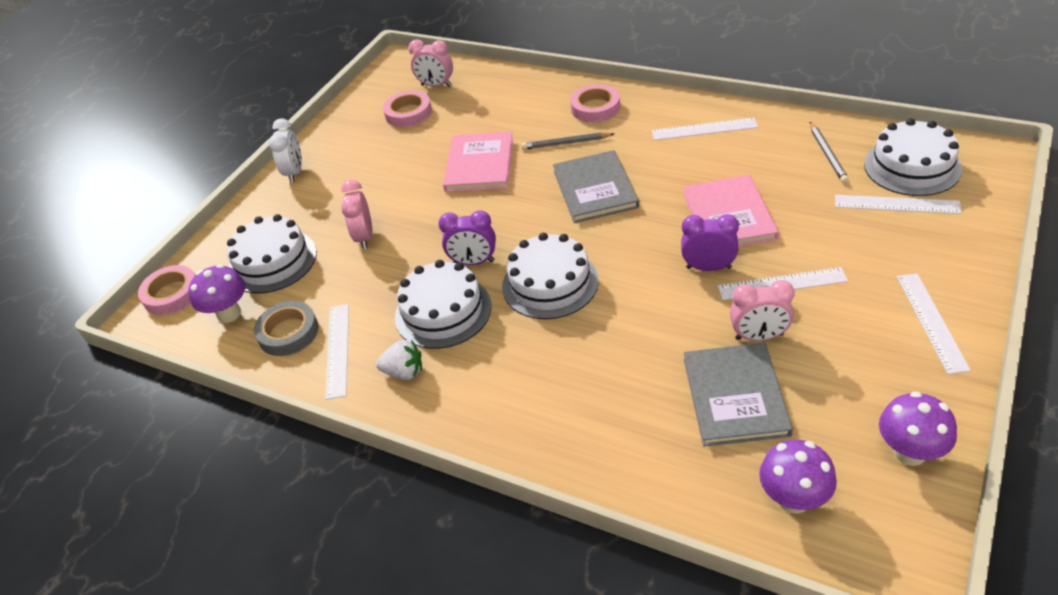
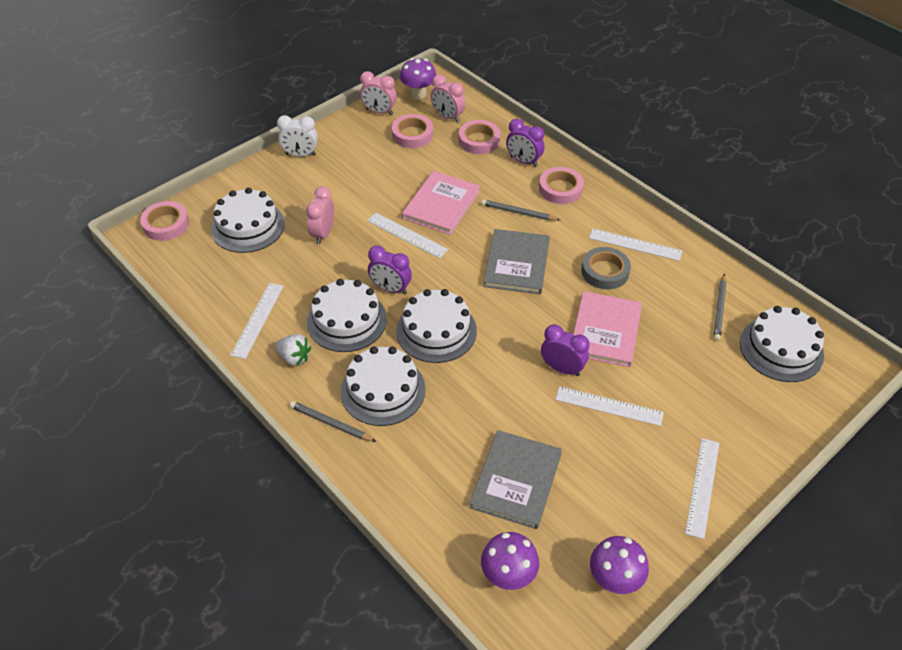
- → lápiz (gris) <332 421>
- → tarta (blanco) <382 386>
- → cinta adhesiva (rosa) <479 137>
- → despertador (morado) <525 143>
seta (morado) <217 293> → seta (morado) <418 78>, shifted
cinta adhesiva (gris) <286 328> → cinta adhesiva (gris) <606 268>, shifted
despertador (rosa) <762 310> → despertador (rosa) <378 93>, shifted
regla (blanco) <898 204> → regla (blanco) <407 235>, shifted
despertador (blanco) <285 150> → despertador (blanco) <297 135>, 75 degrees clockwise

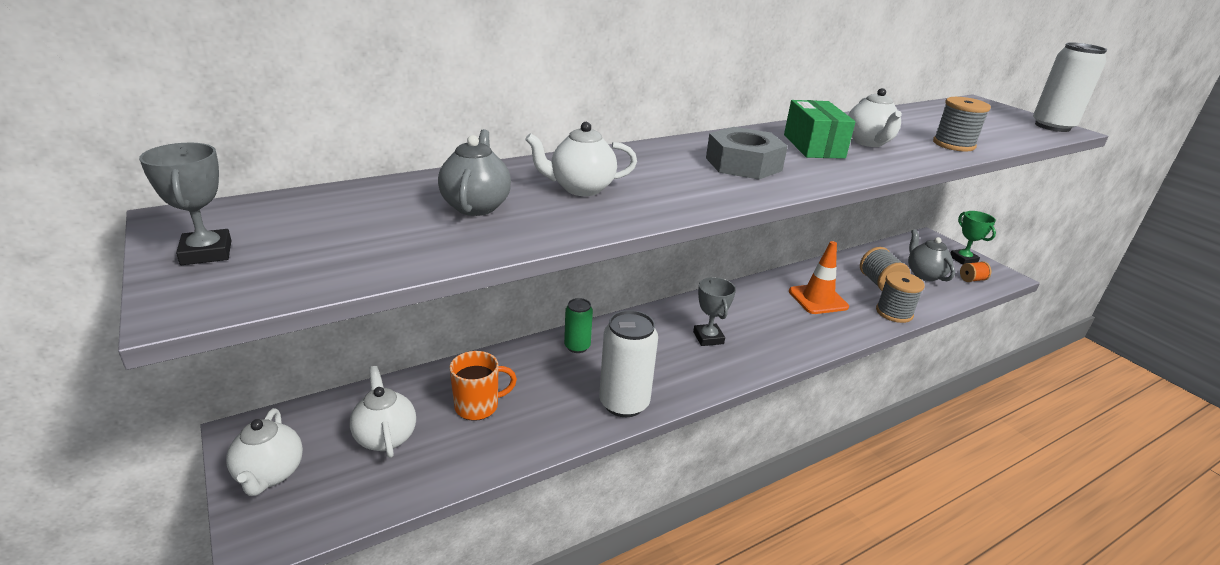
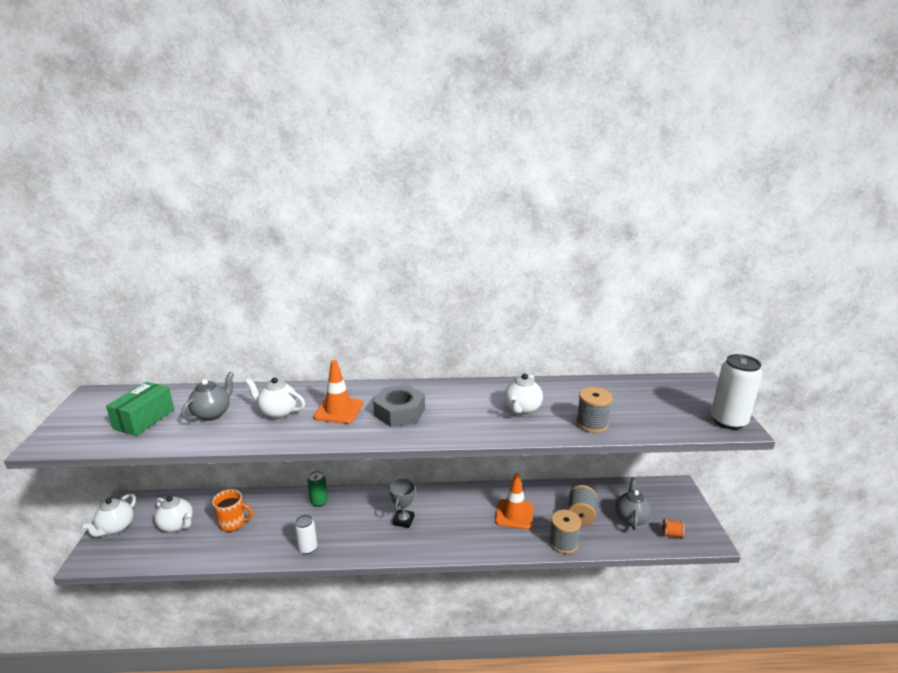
trofeo (gris) <185 204> → -
trofeo (verde) <973 238> → -
- → cono de tráfico (naranja) <338 392>
caja (verde) <819 129> → caja (verde) <140 409>, shifted
tetera (blanco) <383 412> → tetera (blanco) <173 514>, 120 degrees clockwise
lata (blanco) <628 363> → lata (blanco) <306 534>, x0.58

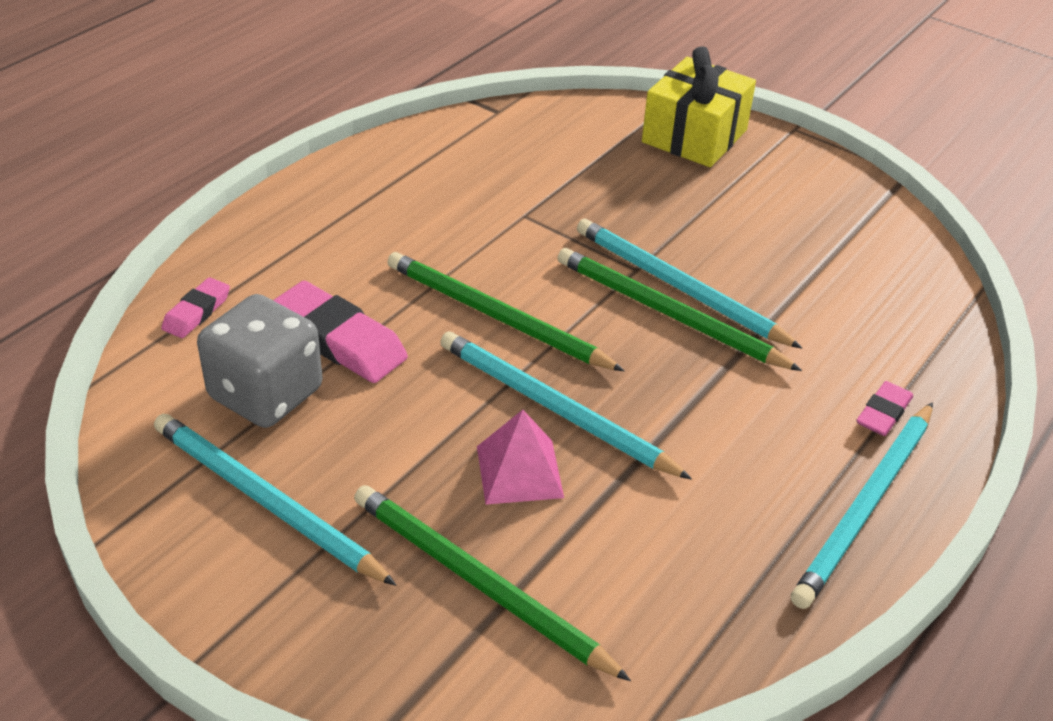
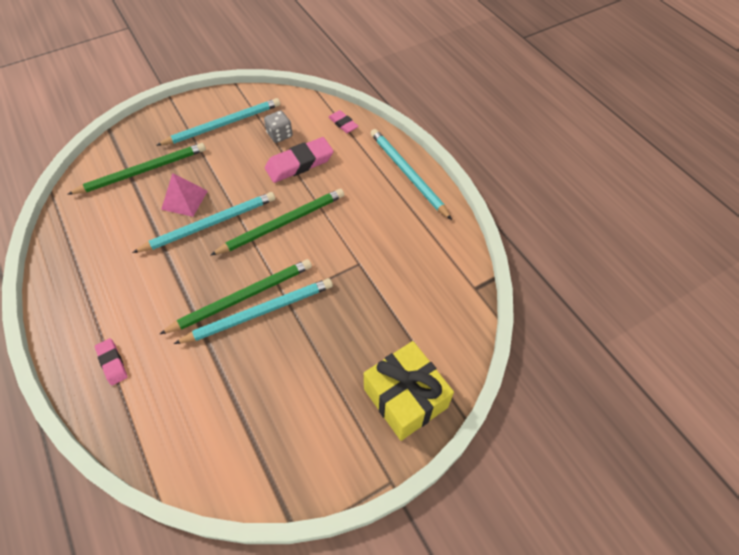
lápiz (turquesa) <862 505> → lápiz (turquesa) <411 174>, shifted
dado (gris) <260 361> → dado (gris) <278 127>, x0.56

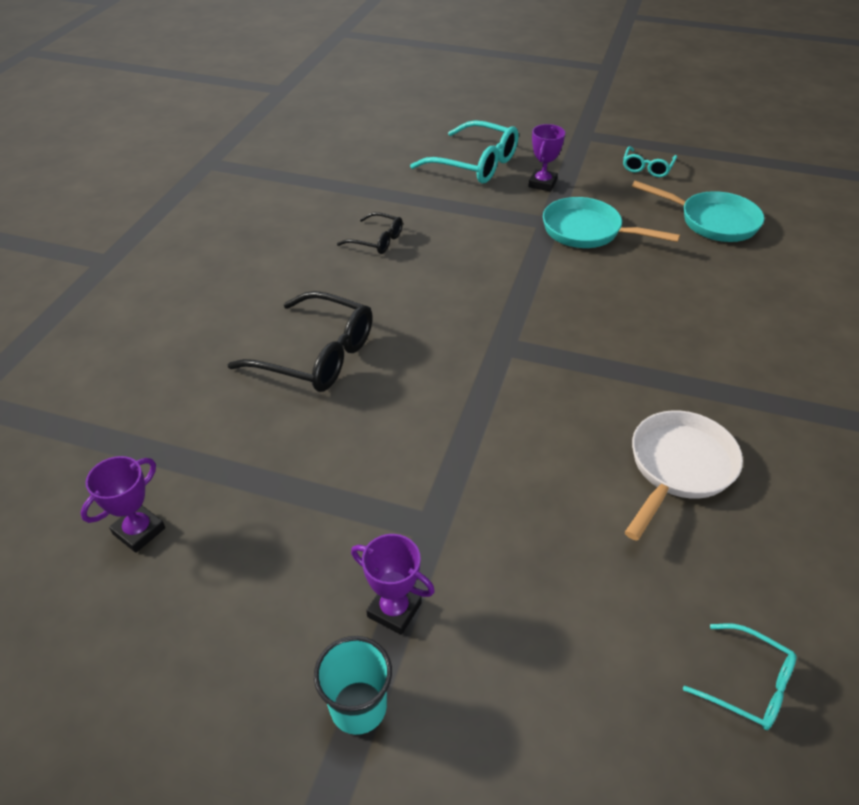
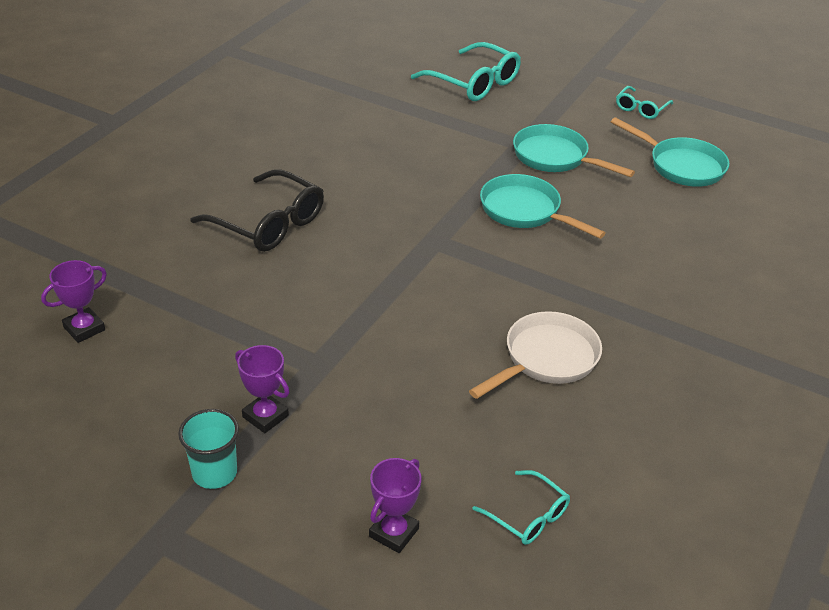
gafas (negro) <370 233> → -
- → sartén (turquesa) <543 206>
trofeo (morado) <546 158> → trofeo (morado) <395 505>, shifted

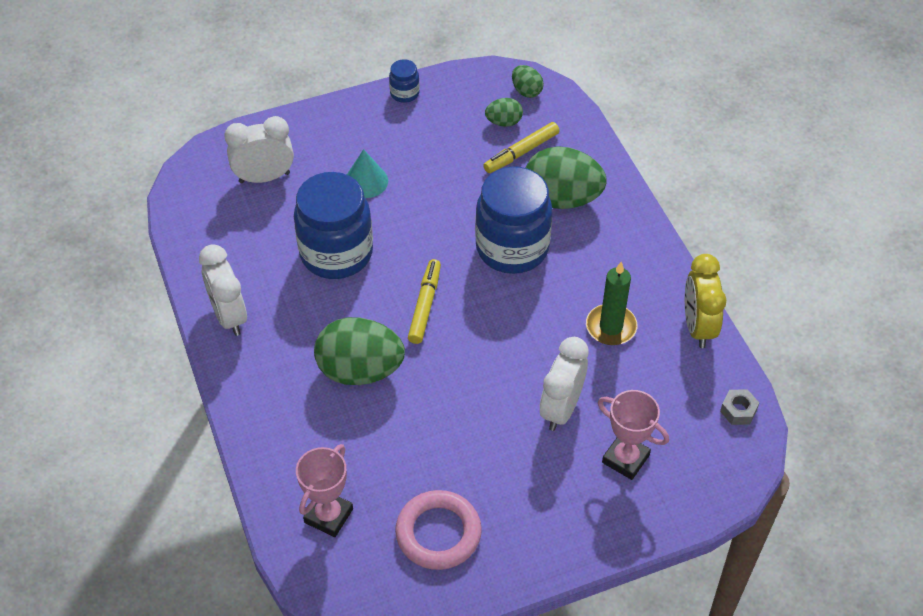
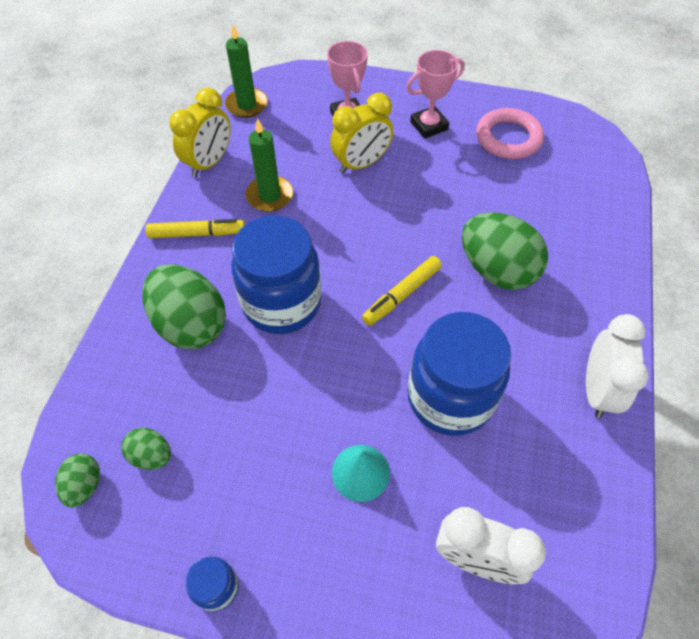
trofeo (rosa) <324 490> → trofeo (rosa) <435 94>, shifted
rotulador (amarillo) <521 147> → rotulador (amarillo) <195 228>, shifted
tuerca (gris) <739 407> → vela (verde) <246 71>
despertador (blanco) <564 384> → despertador (amarillo) <361 133>

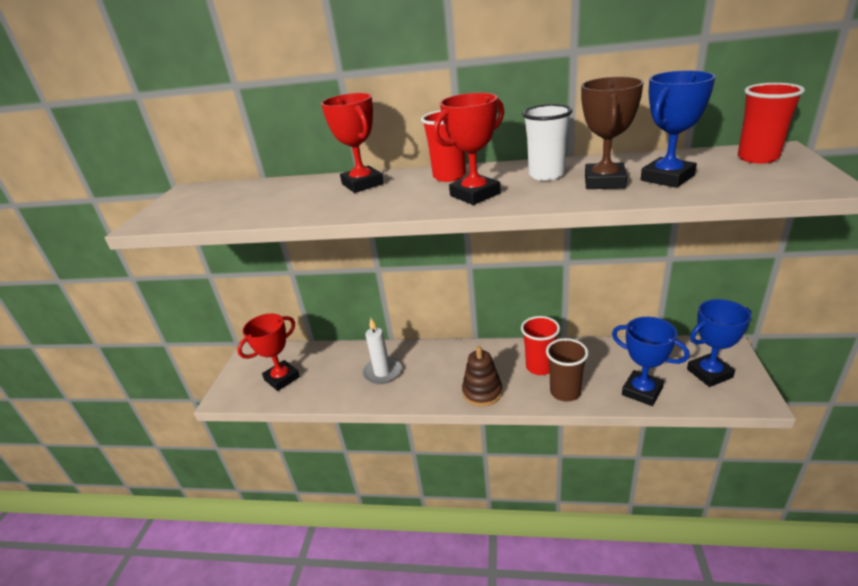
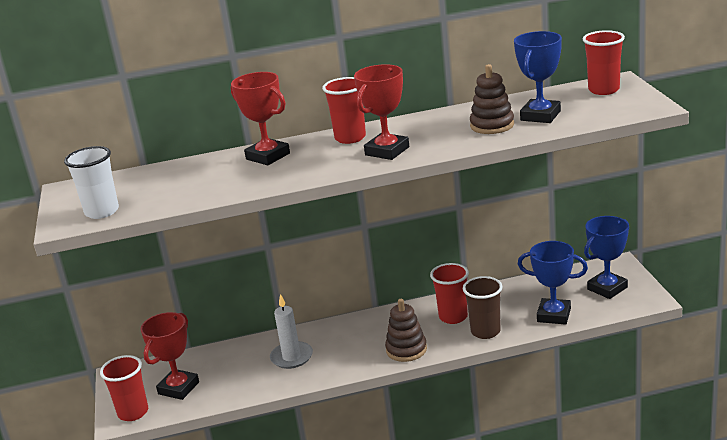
- → vaso (rojo) <124 388>
vaso (blanco) <547 142> → vaso (blanco) <91 182>, shifted
trofeo (marrón) <612 133> → juguete apilable (marrón) <492 99>

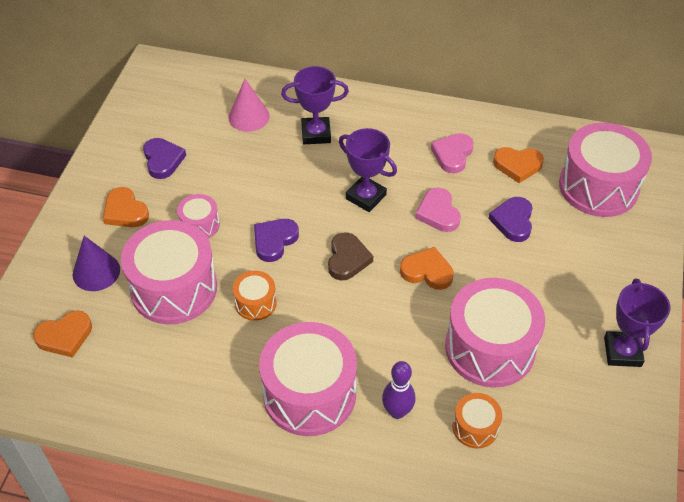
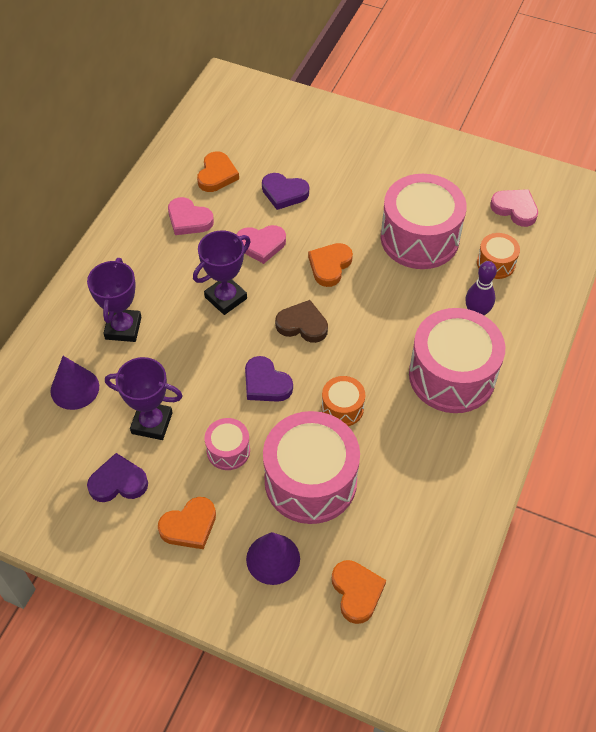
tambor (rosa) <605 170> → -
- → corazón (rosa) <514 208>
trofeo (morado) <637 323> → trofeo (morado) <143 398>, shifted
cono (rosa) <249 105> → cono (morado) <74 383>

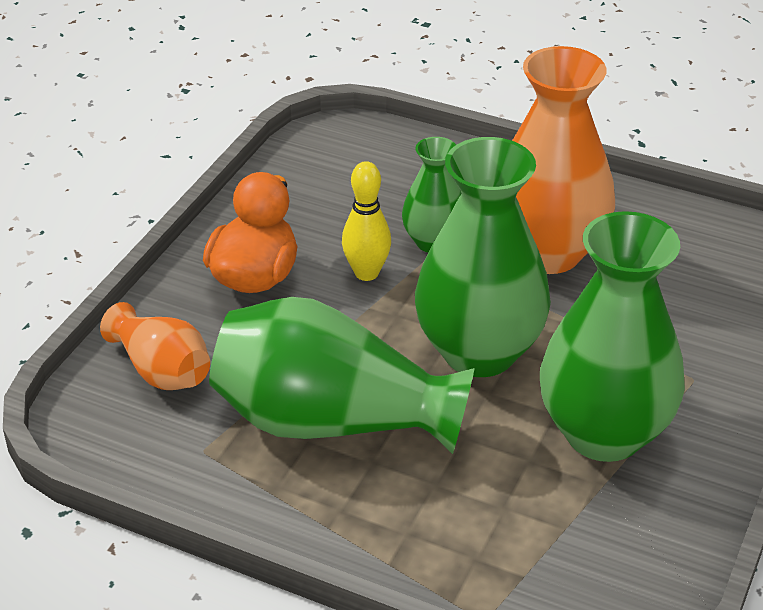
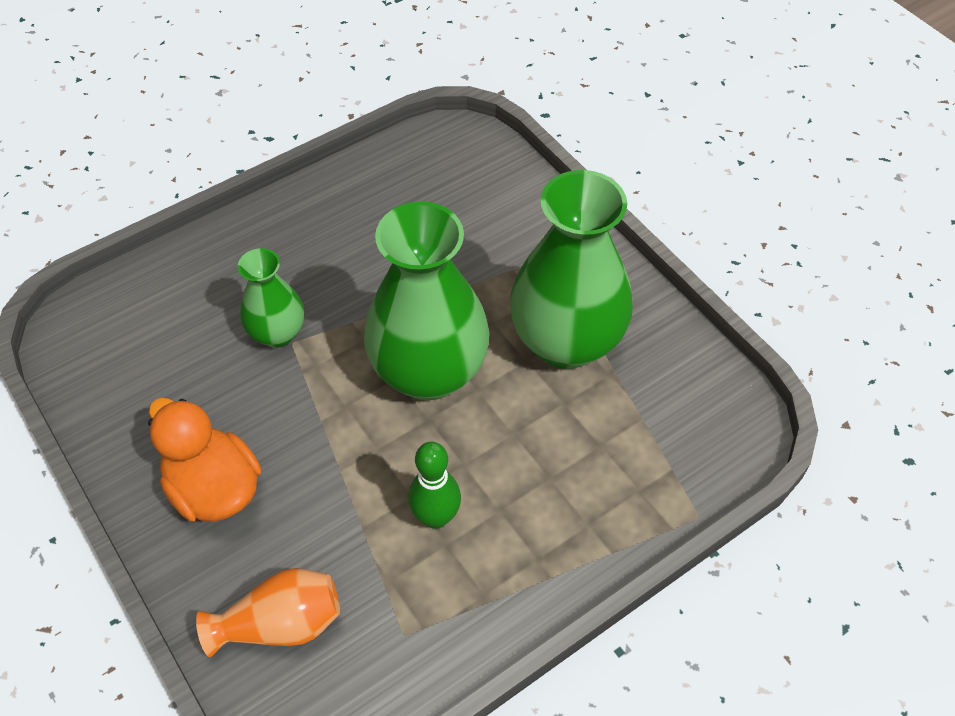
bolo (amarillo) <366 221> → -
florero (naranja) <563 160> → -
florero (verde) <342 375> → bolo (verde) <434 485>

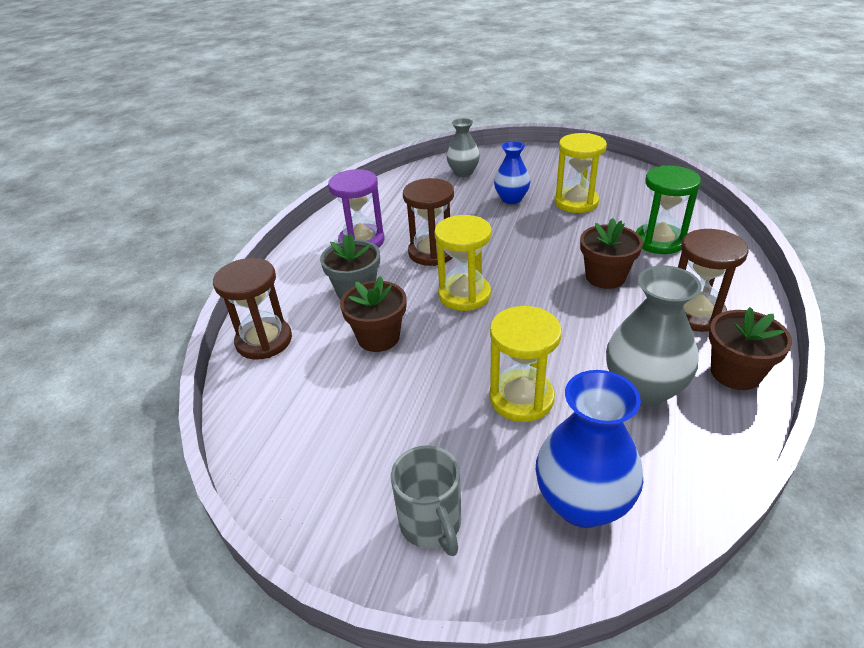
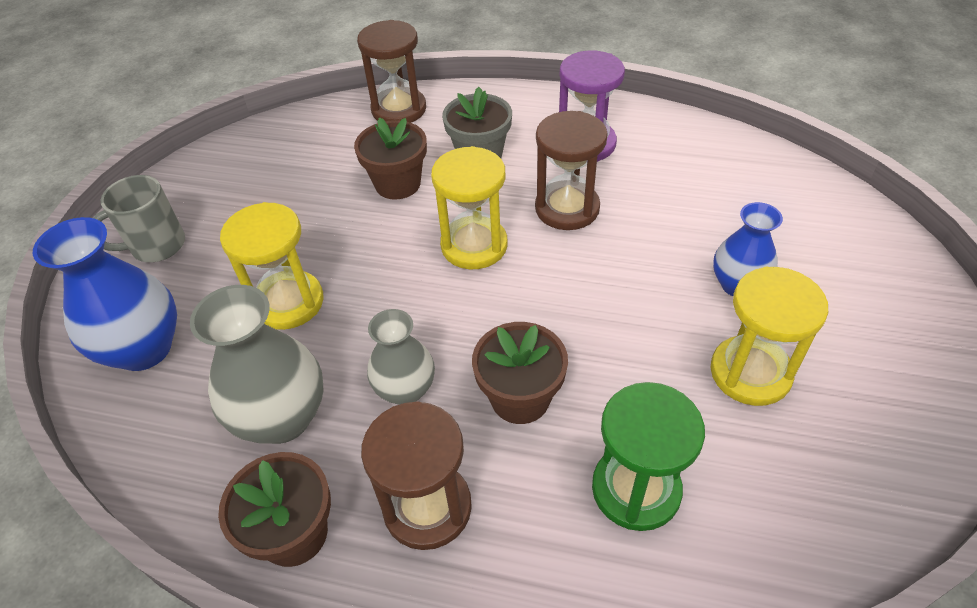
florero (gris) <463 147> → florero (gris) <401 357>, shifted

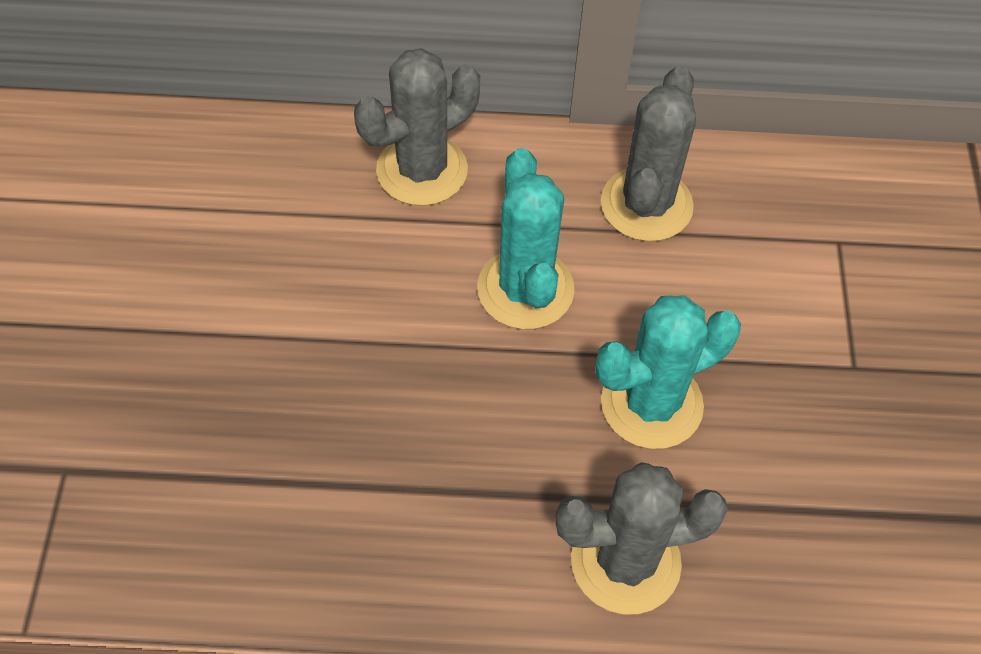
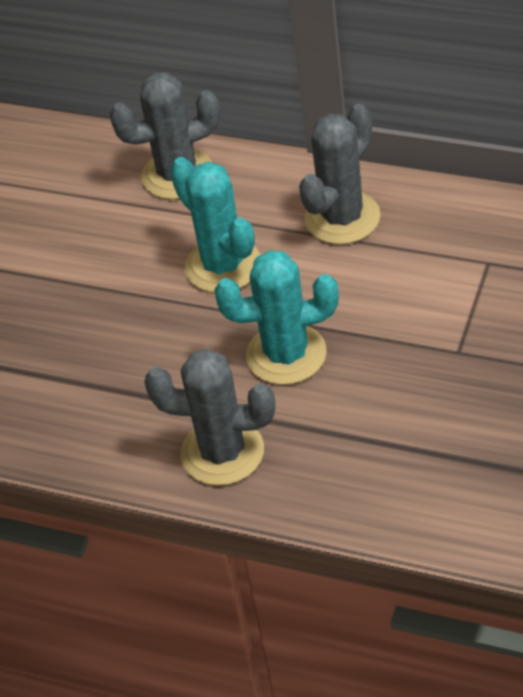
cactus (turquesa) <525 238> → cactus (turquesa) <215 225>, 45 degrees counterclockwise

